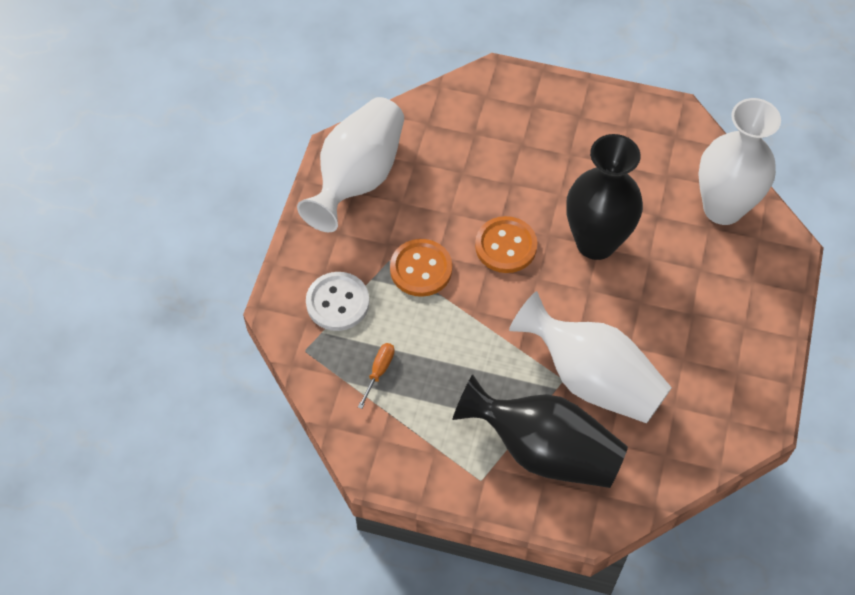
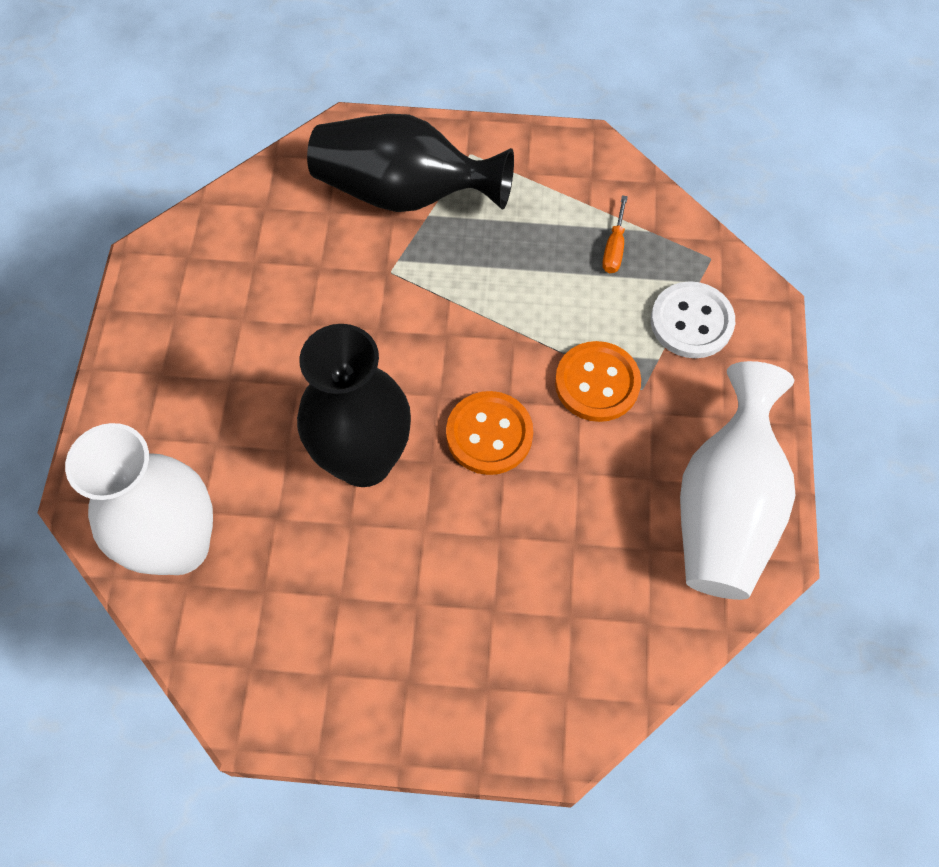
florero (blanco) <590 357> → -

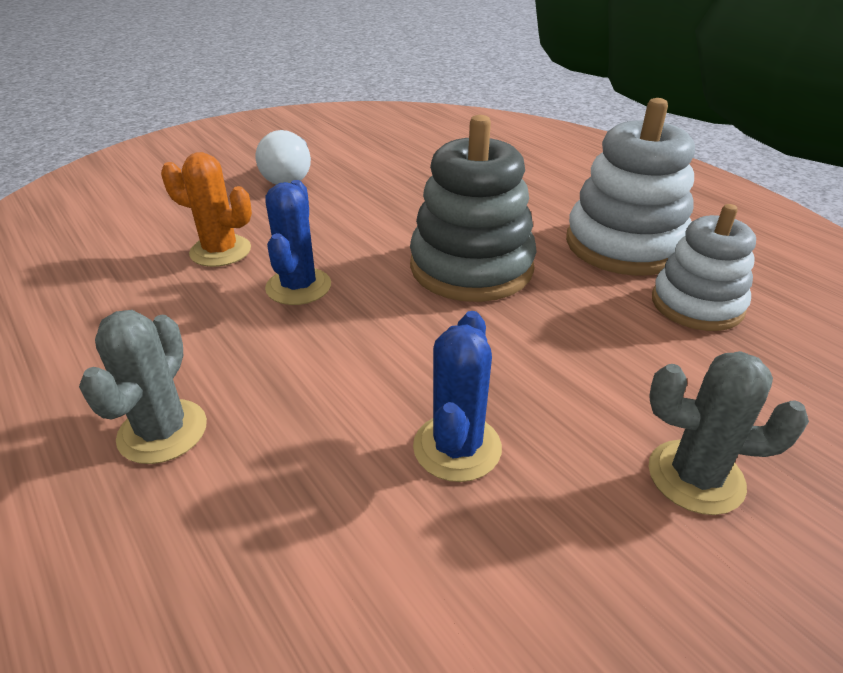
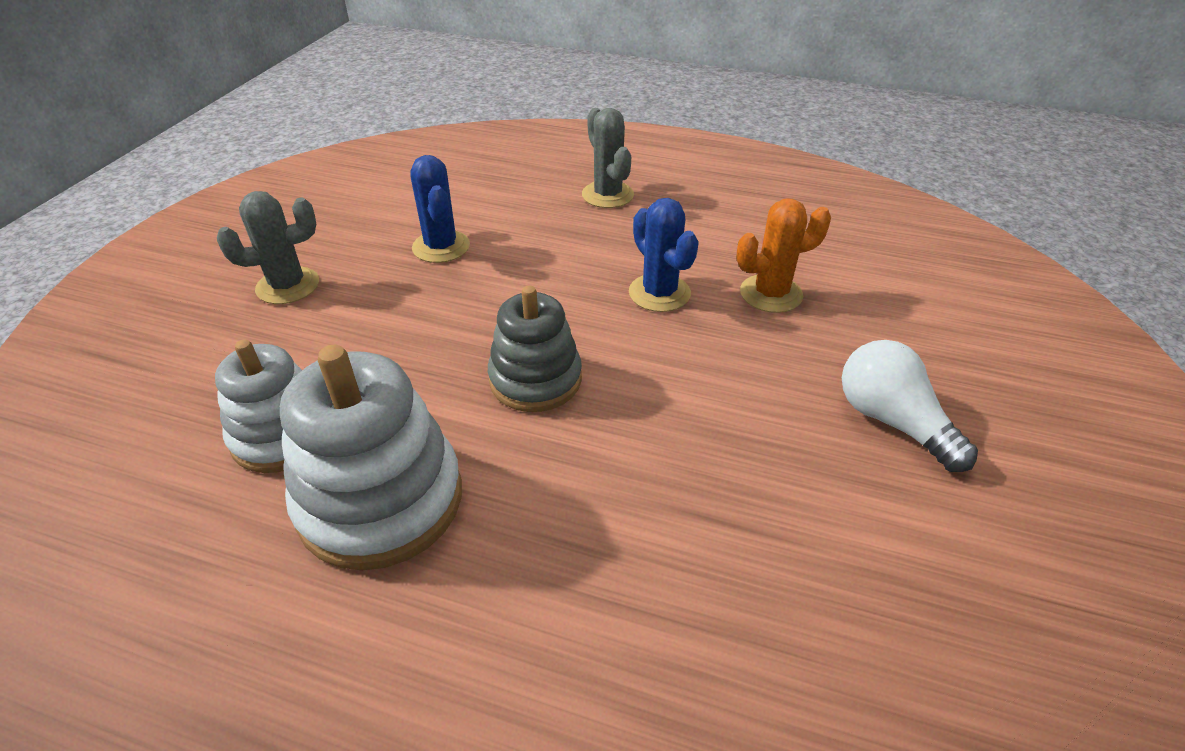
juguete apilable (gris) <473 208> → juguete apilable (gris) <535 349>, x0.66

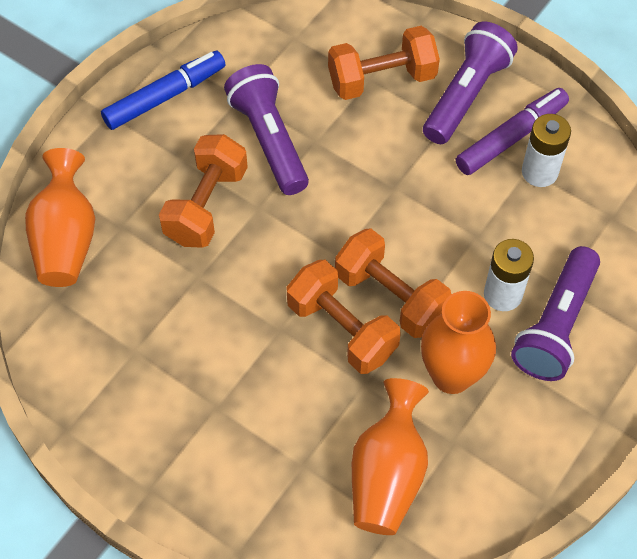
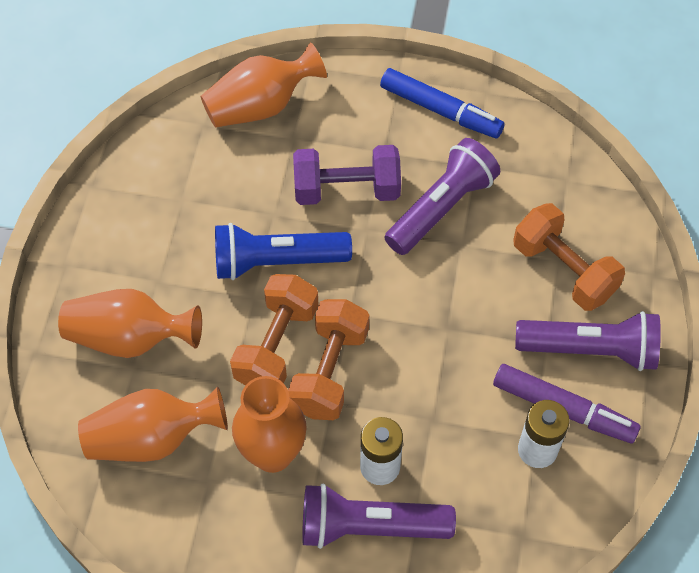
- → florero (naranja) <130 323>
- → lámpara de mano (azul) <283 251>
mancuerna (naranja) <203 191> → mancuerna (morado) <347 175>

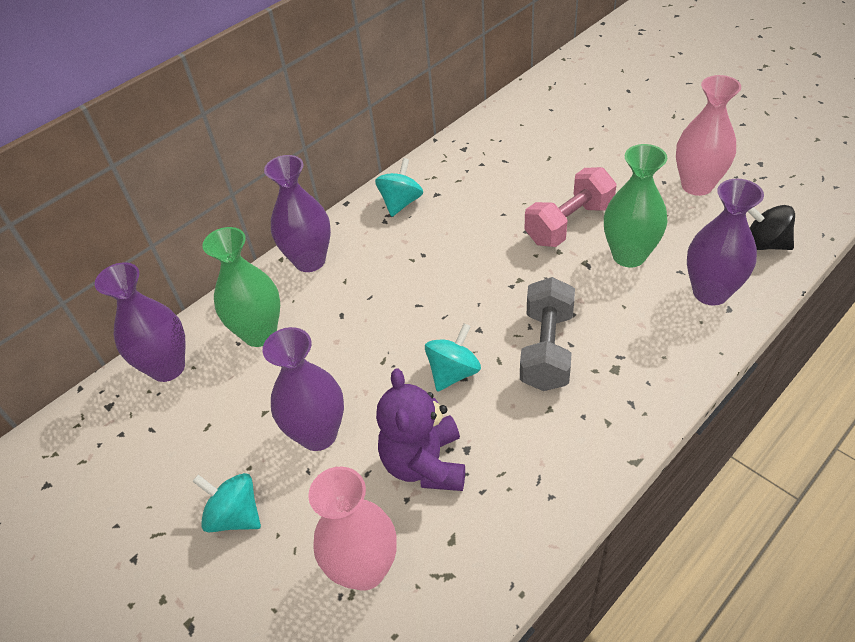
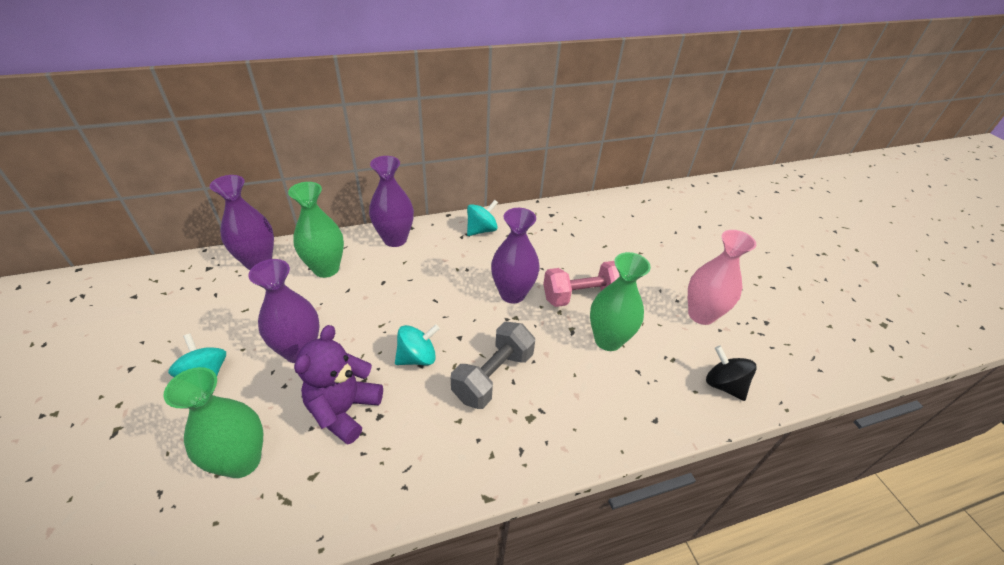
florero (morado) <725 242> → florero (morado) <515 256>, shifted
florero (rosa) <352 529> → florero (verde) <213 422>

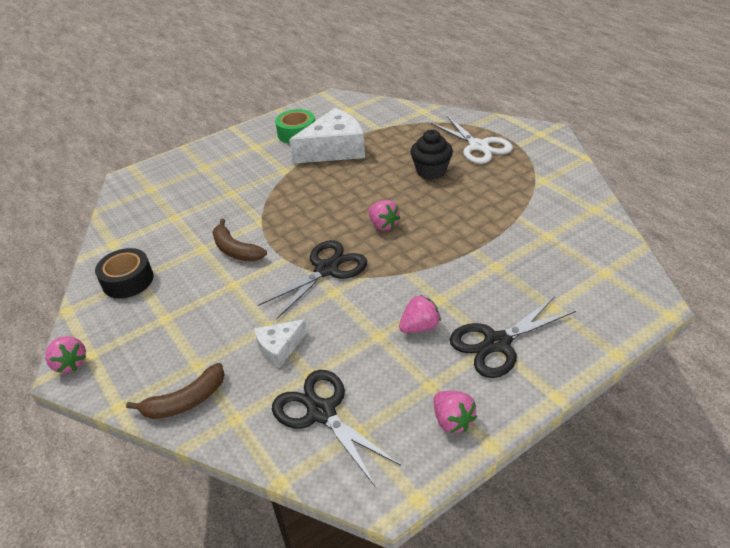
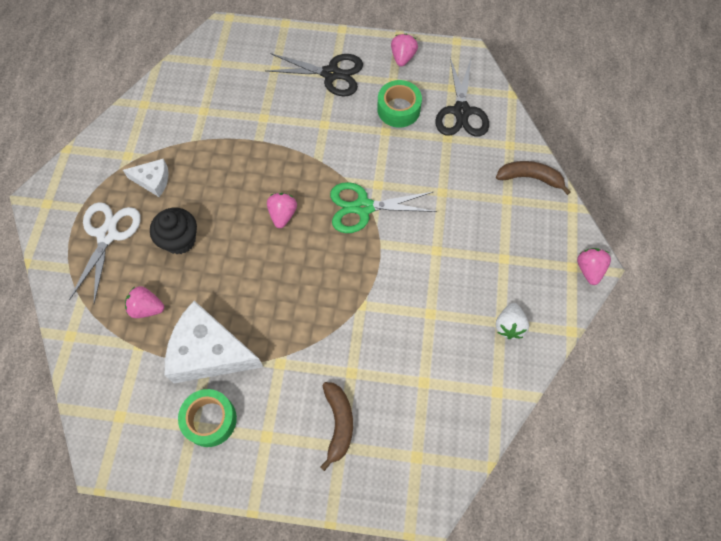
- → cinta adhesiva (verde) <399 103>
plátano (marrón) <239 240> → plátano (marrón) <336 426>, shifted
queso (blanco) <280 343> → queso (blanco) <146 178>, shifted
fresa (rosa) <420 314> → fresa (rosa) <144 302>, shifted
cinta adhesiva (negro) <124 273> → fresa (blanco) <512 321>
tijeras (negro) <312 280> → tijeras (verde) <383 207>

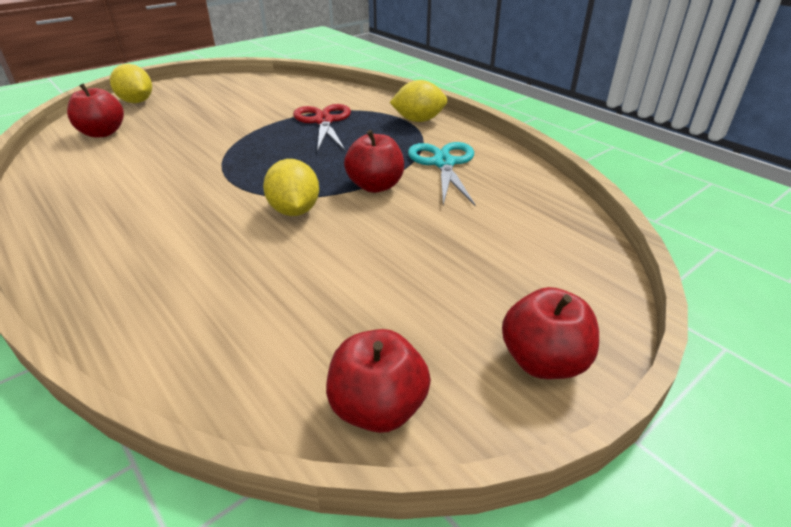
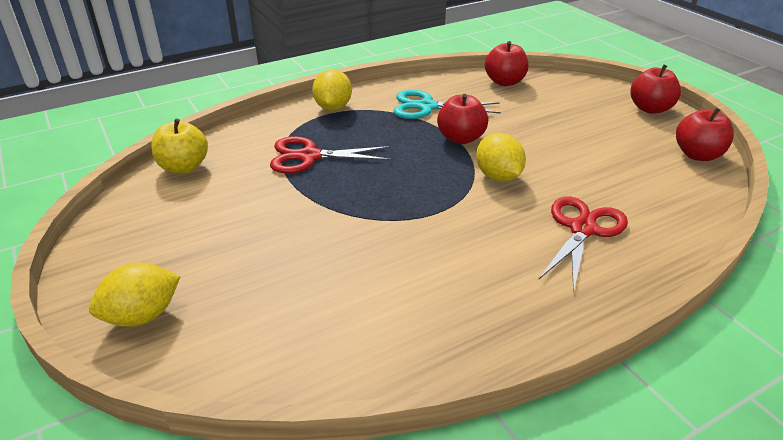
- → manzana (amarillo) <179 146>
- → tijeras (rojo) <583 244>
manzana (rojo) <95 110> → manzana (rojo) <507 63>, shifted
limón (amarillo) <291 187> → limón (amarillo) <501 157>, 75 degrees clockwise

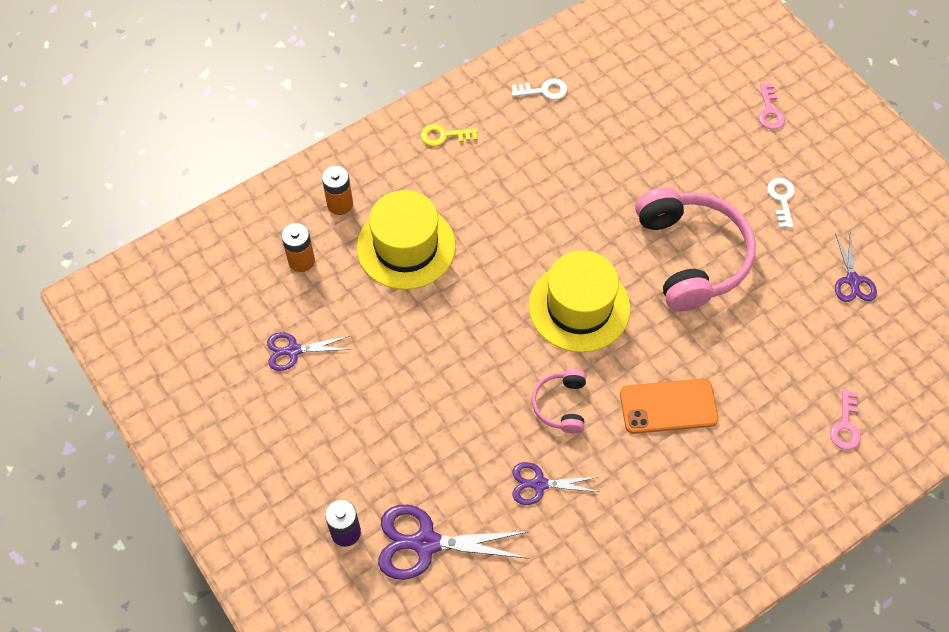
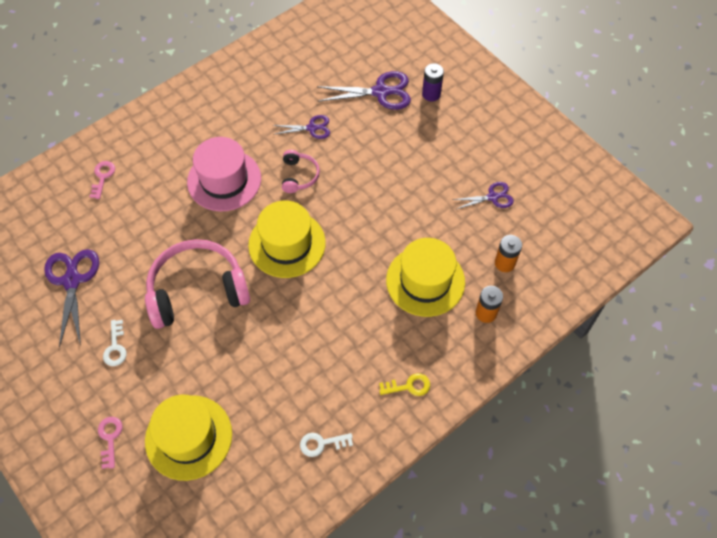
- → sombrero (amarillo) <188 438>
móvil (naranja) <669 406> → sombrero (rosa) <224 174>
auriculares (rosa) <696 249> → auriculares (rosa) <197 284>, 90 degrees clockwise
tijeras (morado) <856 267> → tijeras (morado) <71 298>, x1.67

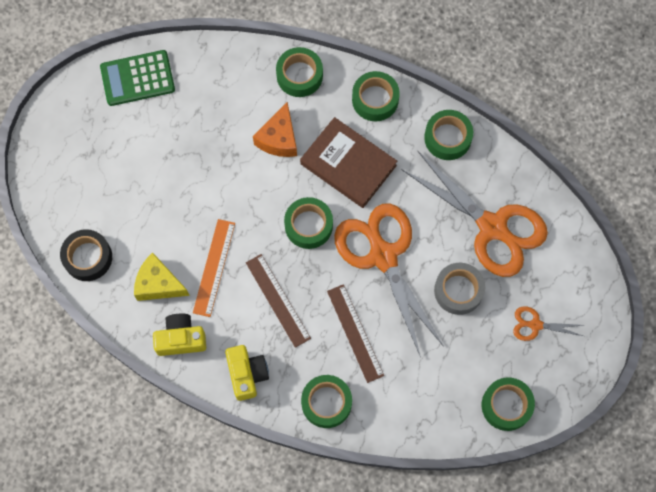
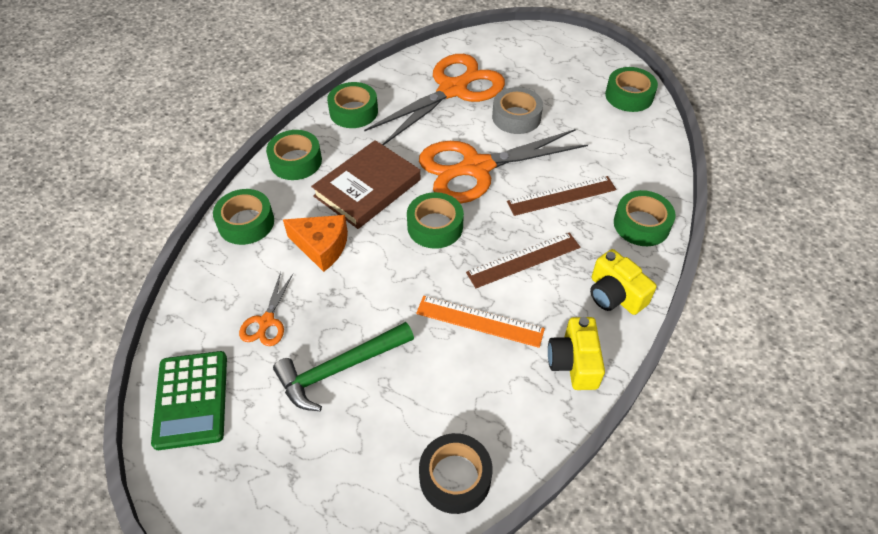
queso (amarillo) <162 277> → -
- → martillo (verde) <343 366>
tijeras (naranja) <548 323> → tijeras (naranja) <266 308>, shifted
cámara (amarillo) <247 373> → cámara (amarillo) <623 282>, 120 degrees counterclockwise

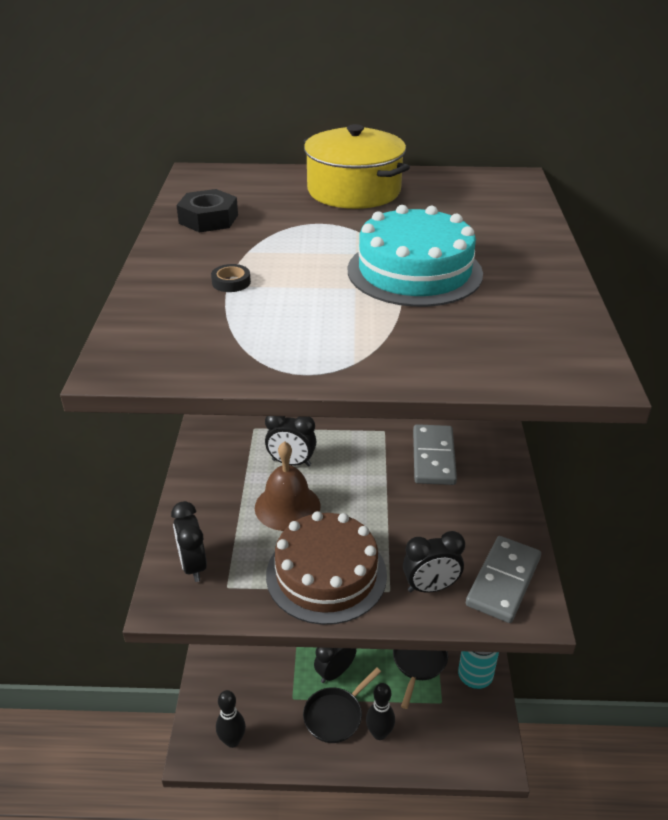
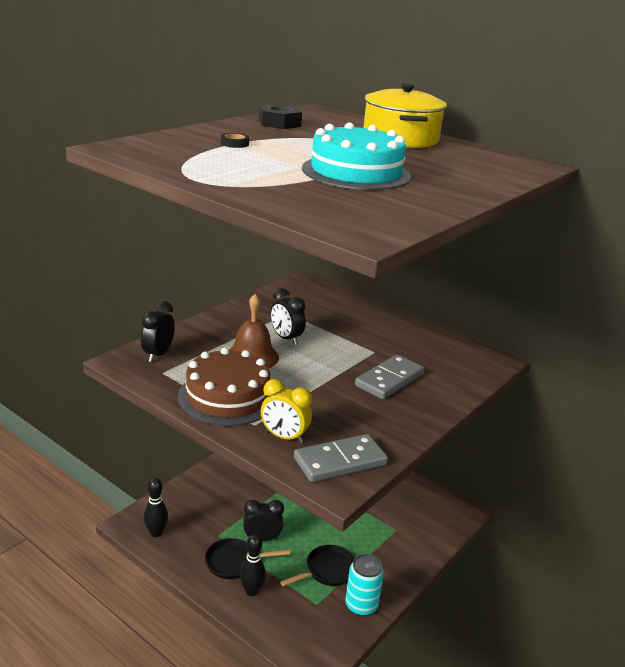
despertador (negro) <434 562> → despertador (amarillo) <286 411>

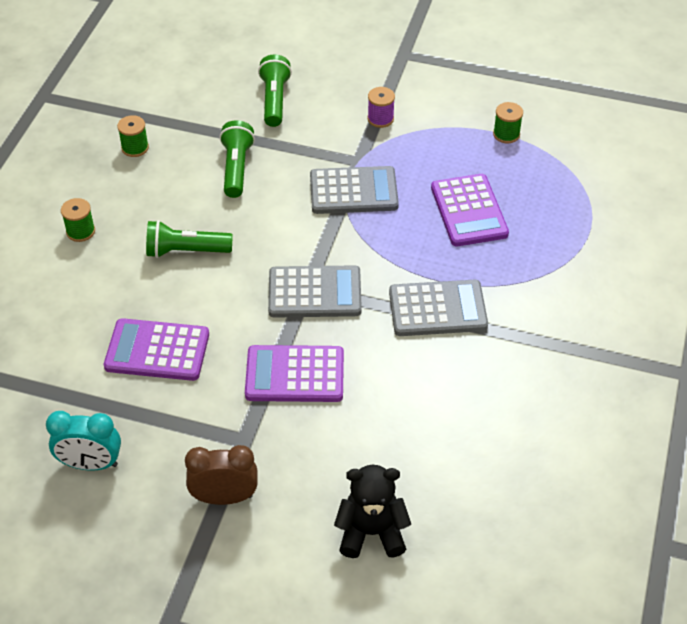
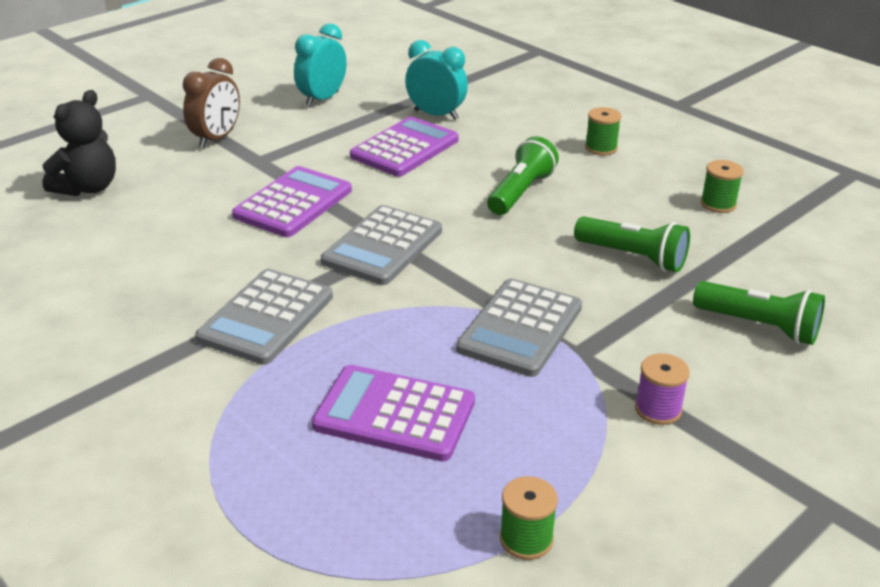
- → despertador (turquesa) <436 80>

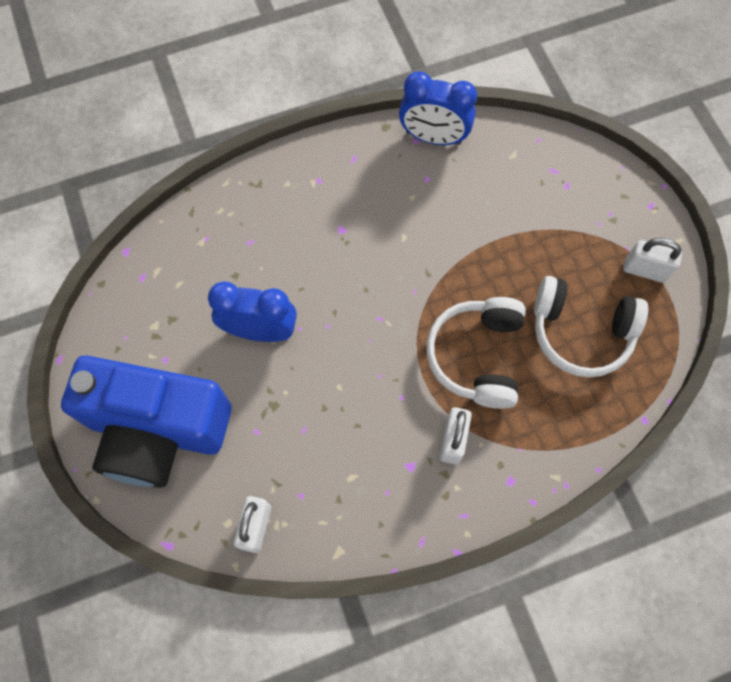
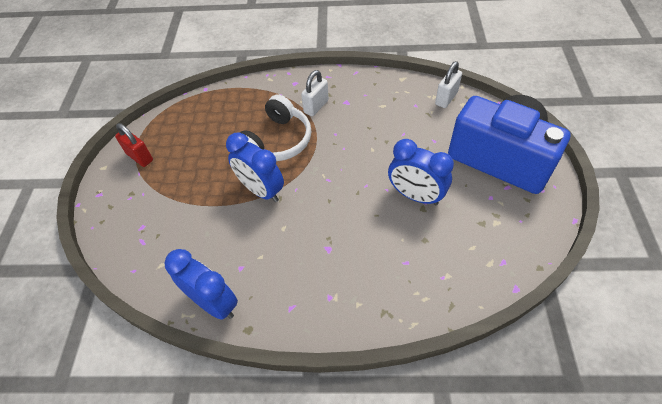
auriculares (blanco) <591 326> → -
- → despertador (azul) <255 167>
candado (blanco) <652 260> → candado (rojo) <134 145>

